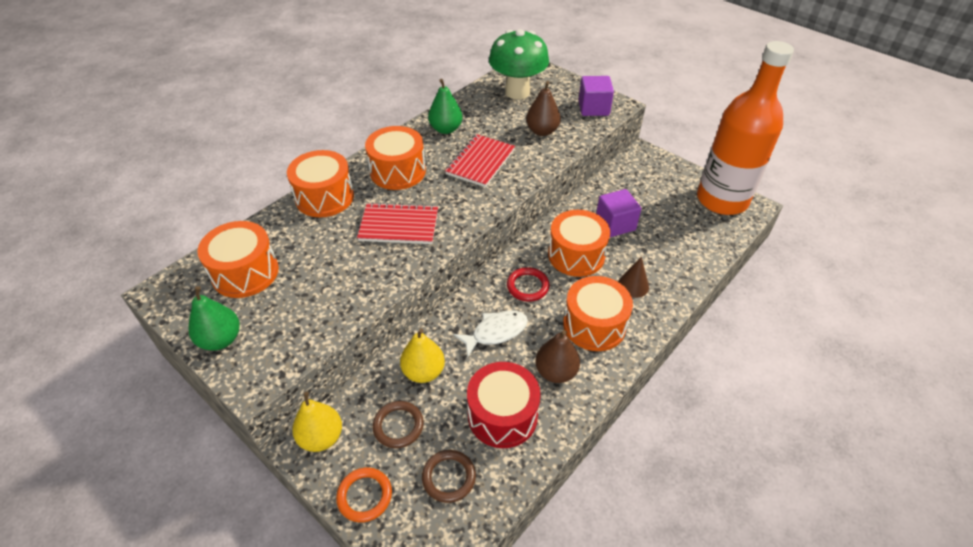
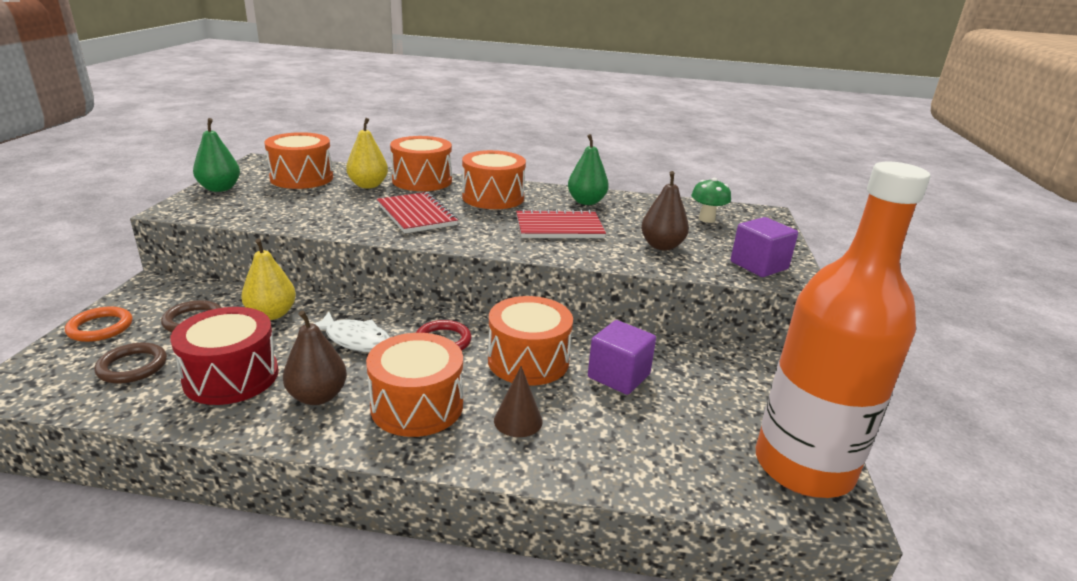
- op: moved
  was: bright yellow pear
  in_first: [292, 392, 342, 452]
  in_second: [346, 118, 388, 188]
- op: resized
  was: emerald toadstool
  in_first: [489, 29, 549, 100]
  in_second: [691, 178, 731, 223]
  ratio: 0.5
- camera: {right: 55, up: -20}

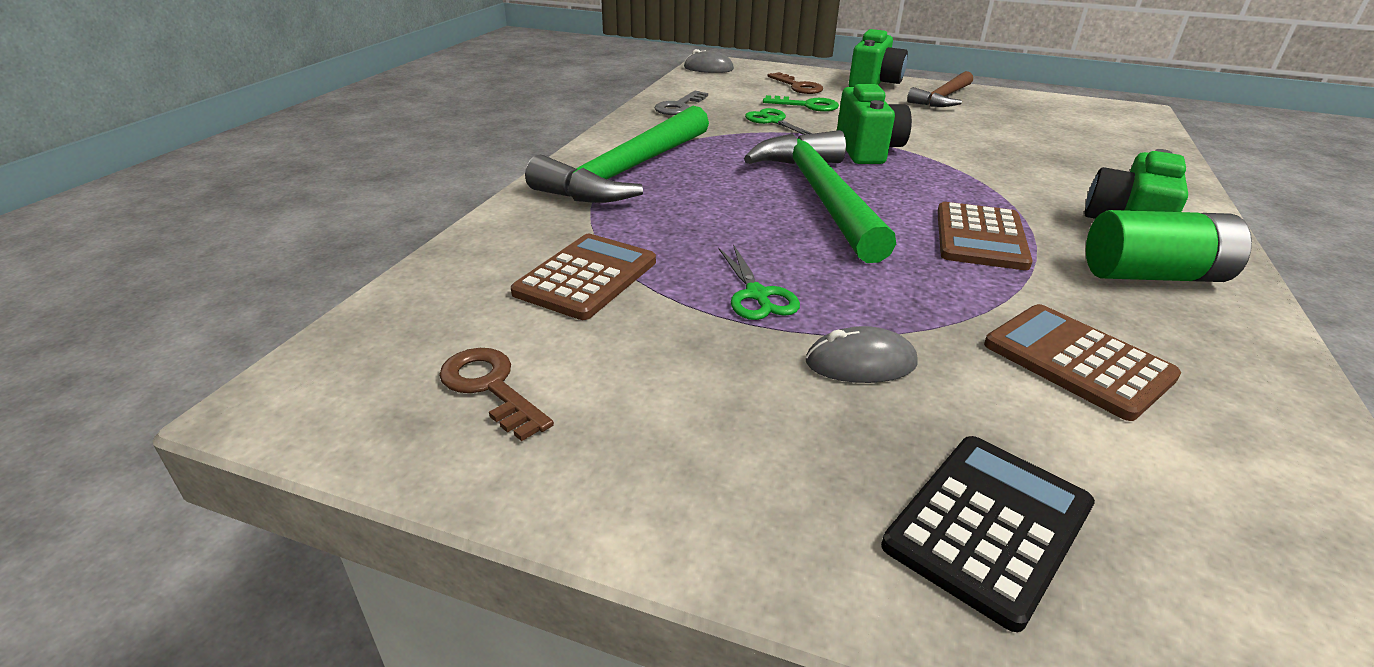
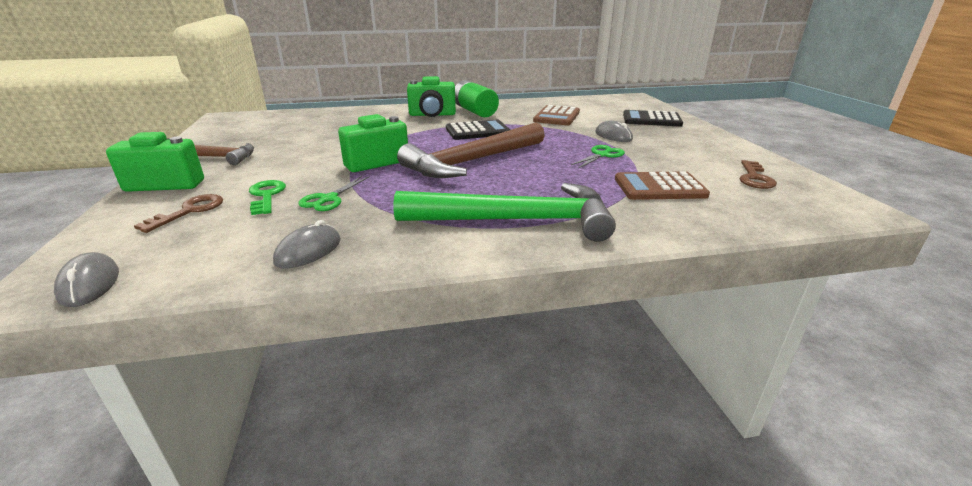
- op: replaced
  was: gray door key
  now: gray PC mouse
  in_first: [655, 91, 708, 115]
  in_second: [273, 220, 341, 269]
- op: recoloured
  was: emerald carpenter's hammer
  now: russet carpenter's hammer
  in_first: [744, 130, 896, 263]
  in_second: [397, 122, 545, 178]
- op: recoloured
  was: russet adding machine
  now: jet-black adding machine
  in_first: [937, 202, 1033, 270]
  in_second: [446, 120, 510, 140]
- camera: {right: -120, up: -5}

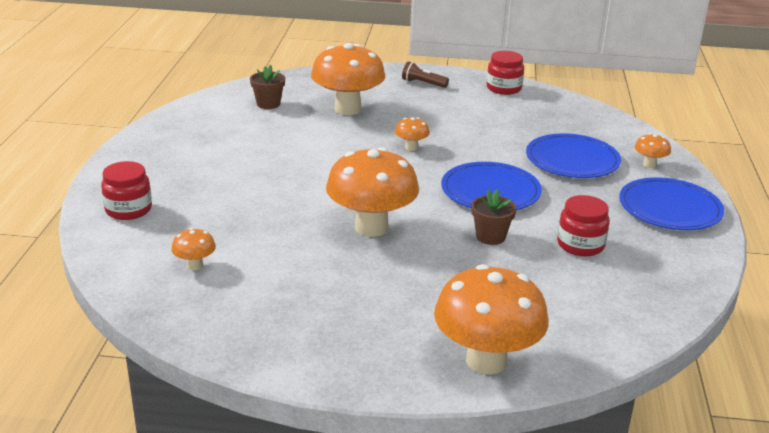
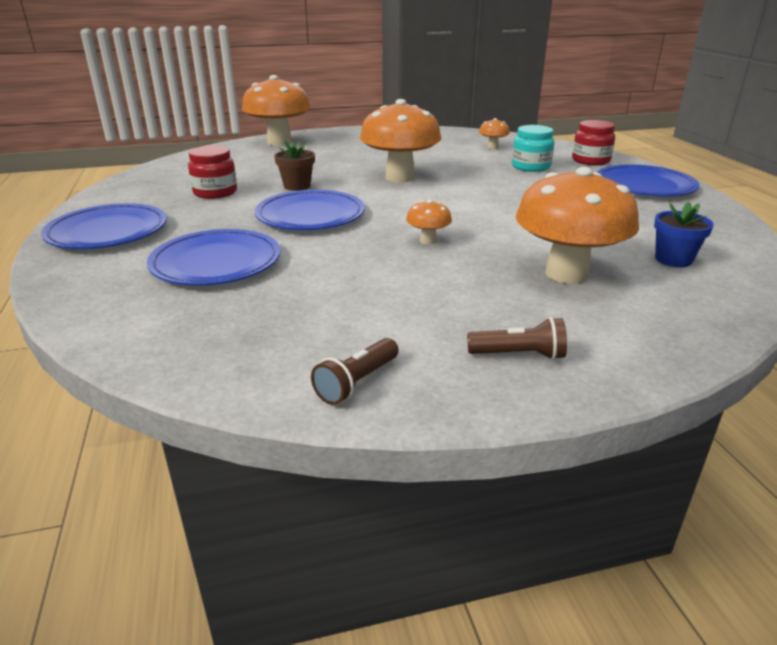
- op: recoloured
  was: russet flower pot
  now: blue flower pot
  in_first: [250, 65, 285, 109]
  in_second: [654, 202, 714, 267]
- op: replaced
  was: crimson jam jar
  now: russet torch
  in_first: [487, 51, 524, 95]
  in_second: [311, 338, 399, 405]
- op: removed
  was: orange toadstool
  in_first: [634, 133, 671, 168]
- op: added
  now: aqua jam jar
  in_second: [512, 125, 554, 172]
- op: added
  now: blue dinner plate
  in_second: [597, 165, 699, 196]
- camera: {right: 160, up: 0}

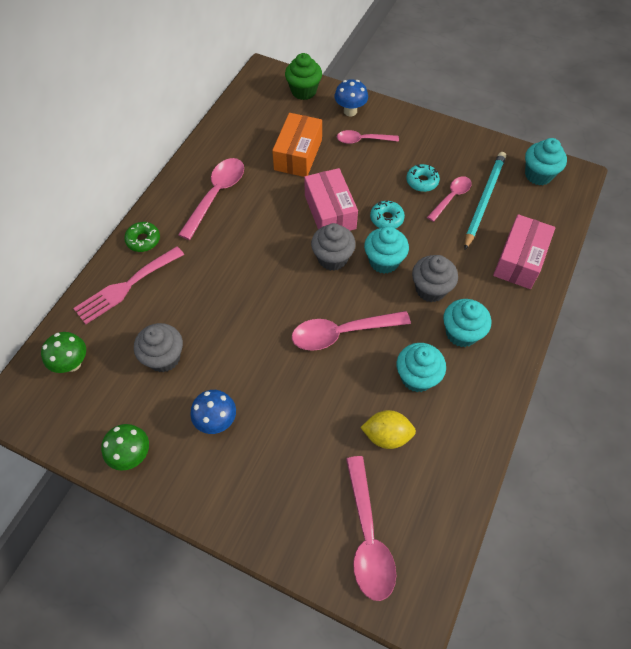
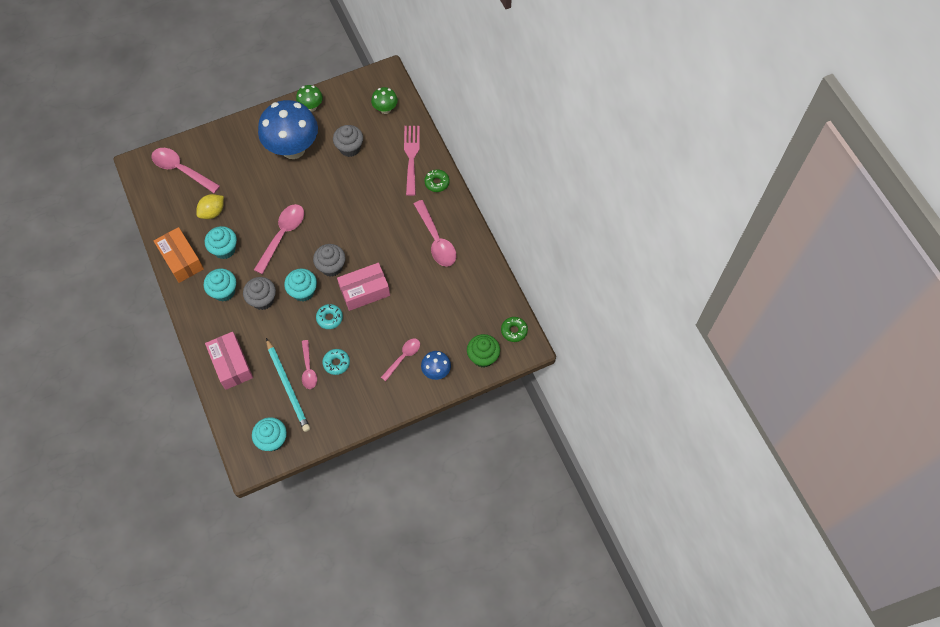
- op: resized
  was: blue toadstool
  in_first: [190, 390, 236, 434]
  in_second: [258, 100, 318, 159]
  ratio: 2.17
- op: moved
  was: orange package
  in_first: [272, 113, 322, 177]
  in_second: [154, 227, 204, 283]
- op: turned
  was: pink package
  in_first: [304, 168, 358, 231]
  in_second: [337, 263, 390, 311]
  clockwise: -45
- op: added
  now: emerald glazed donut
  in_second: [501, 317, 528, 342]
- camera: {right: 130, up: 5}

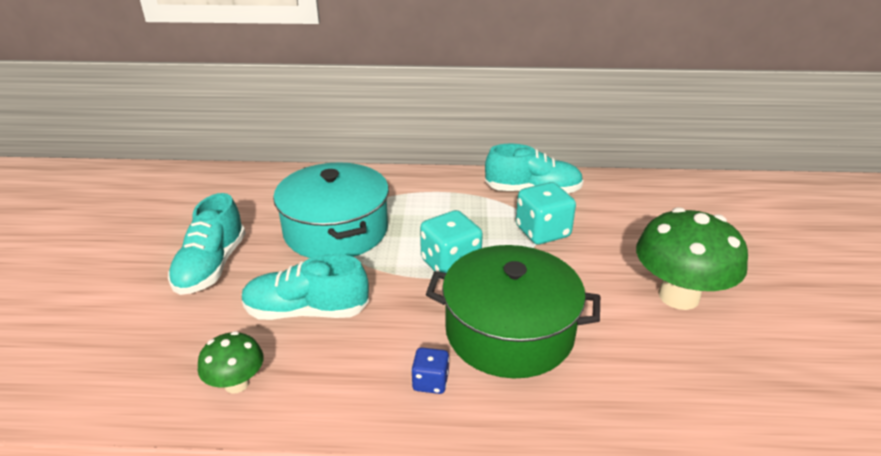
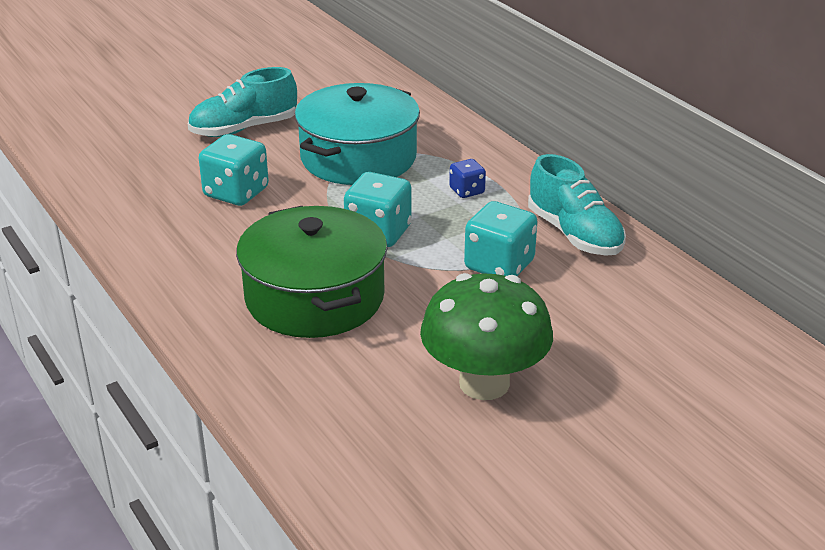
- op: removed
  was: emerald toadstool
  in_first: [198, 331, 264, 394]
- op: replaced
  was: aqua sneaker
  now: aqua die
  in_first: [242, 254, 369, 320]
  in_second: [199, 134, 269, 206]
- op: moved
  was: blue die
  in_first: [411, 347, 449, 394]
  in_second: [449, 159, 486, 198]
- camera: {right: 55, up: 0}

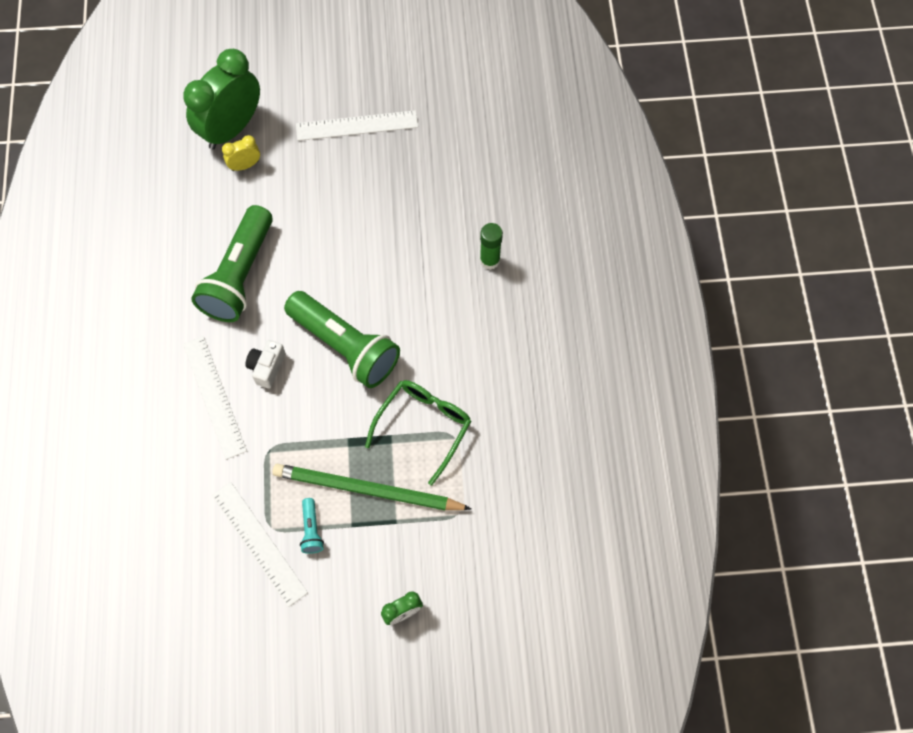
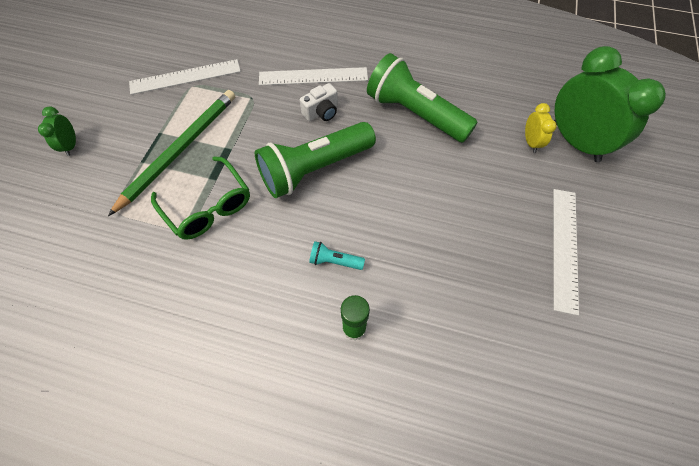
- op: turned
  was: pure white camera
  in_first: [246, 340, 286, 389]
  in_second: [300, 83, 338, 121]
  clockwise: 105
- op: moved
  was: aqua torch
  in_first: [300, 498, 324, 554]
  in_second: [309, 241, 365, 270]
- camera: {right: 110, up: -5}

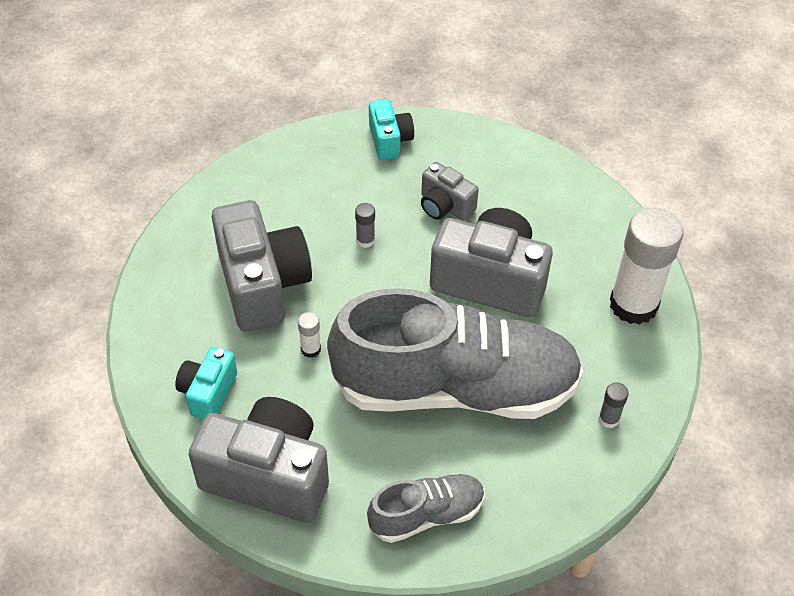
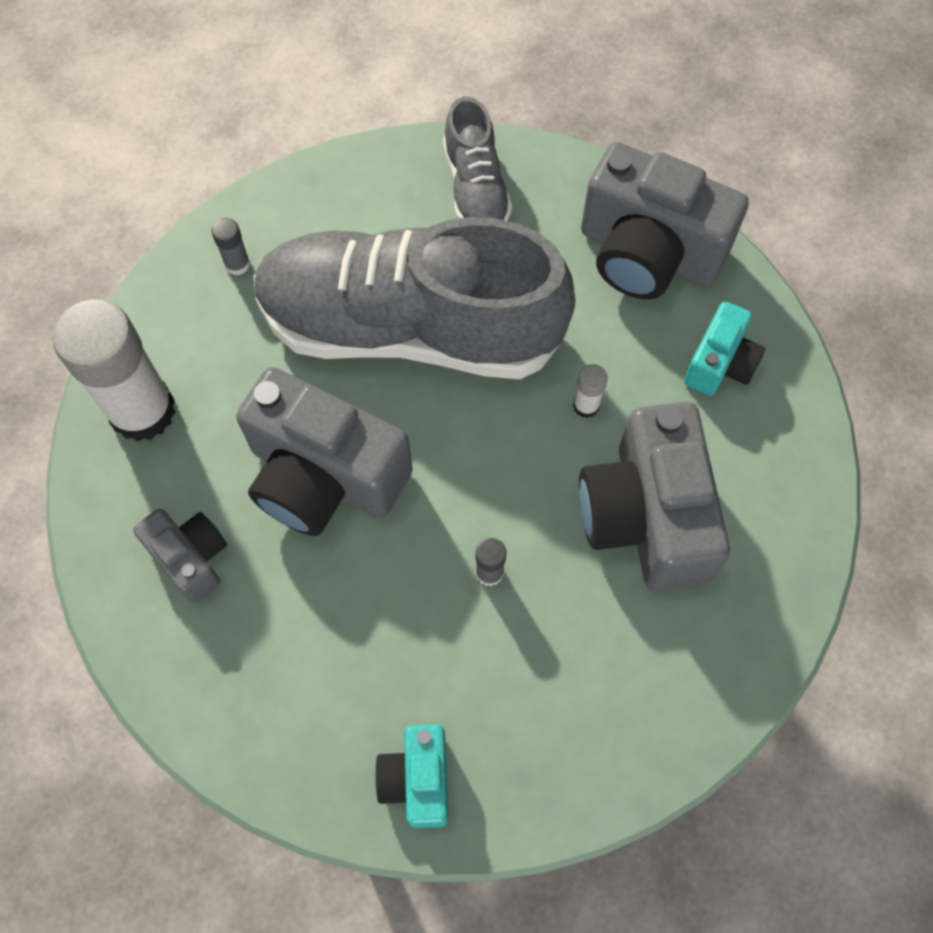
- op: turned
  was: gray sneaker
  in_first: [367, 473, 485, 543]
  in_second: [443, 97, 512, 221]
  clockwise: -90
- op: moved
  was: gray camera
  in_first: [421, 162, 479, 221]
  in_second: [133, 509, 227, 603]
- camera: {right: -170, up: 15}

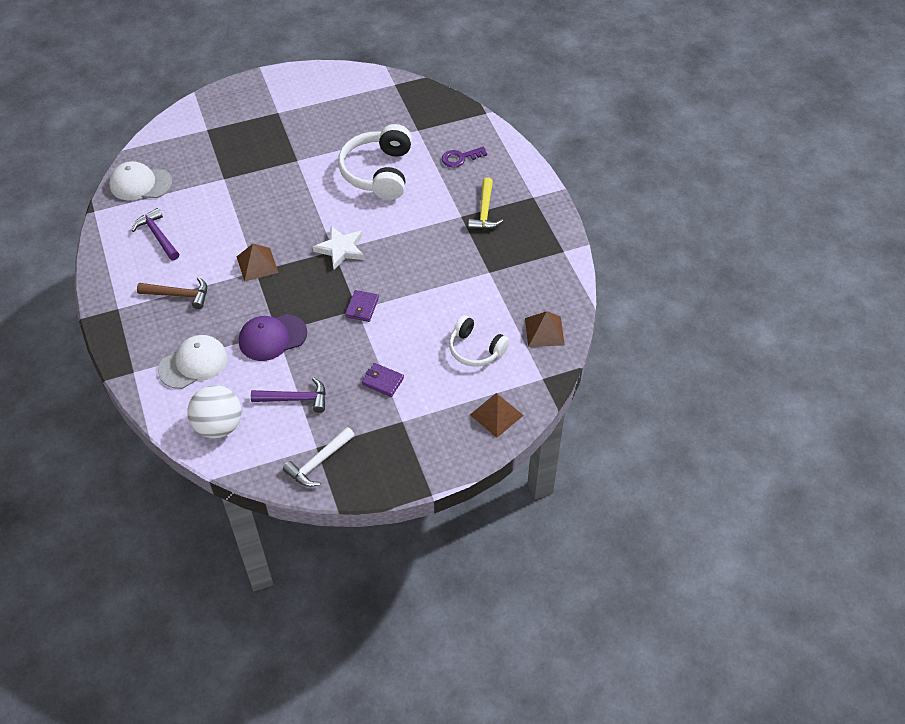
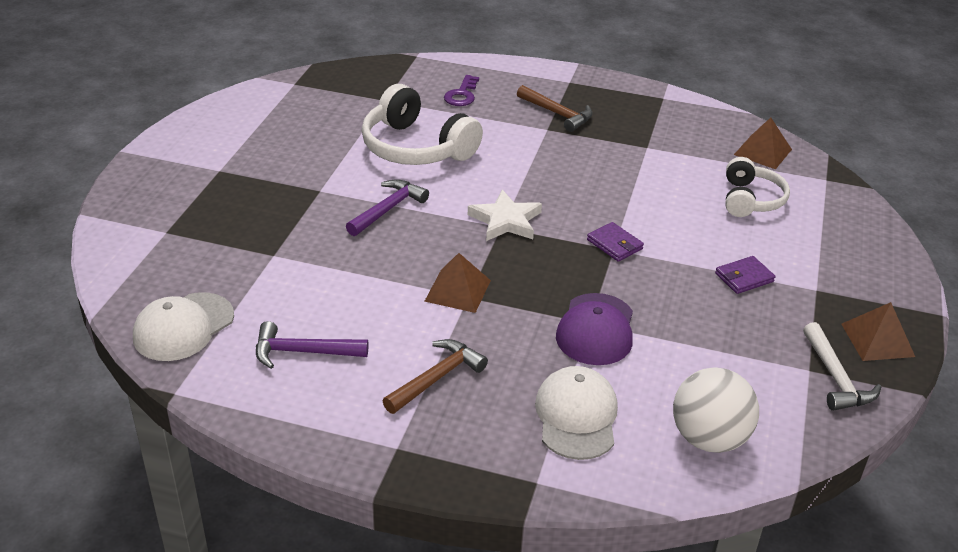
- op: moved
  was: purple carpenter's hammer
  in_first: [251, 377, 326, 413]
  in_second: [346, 179, 429, 236]
- op: turned
  was: pure white over-ear headphones
  in_first: [449, 315, 510, 367]
  in_second: [725, 157, 790, 217]
  clockwise: -60
- op: recoloured
  was: bright yellow carpenter's hammer
  now: russet carpenter's hammer
  in_first: [468, 177, 503, 229]
  in_second: [517, 85, 593, 132]
- op: moved
  was: russet solid pyramid
  in_first: [470, 393, 524, 438]
  in_second: [841, 302, 915, 361]
- camera: {right: -55, up: -15}

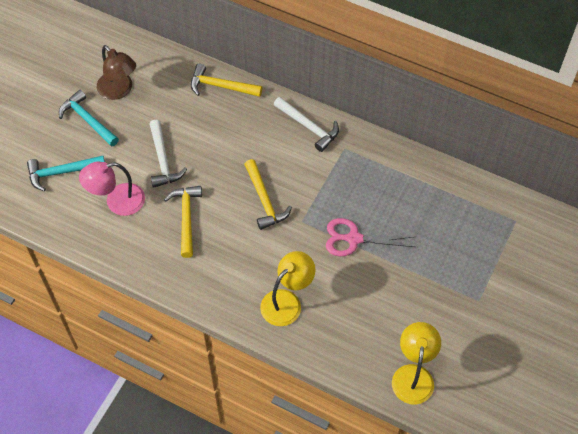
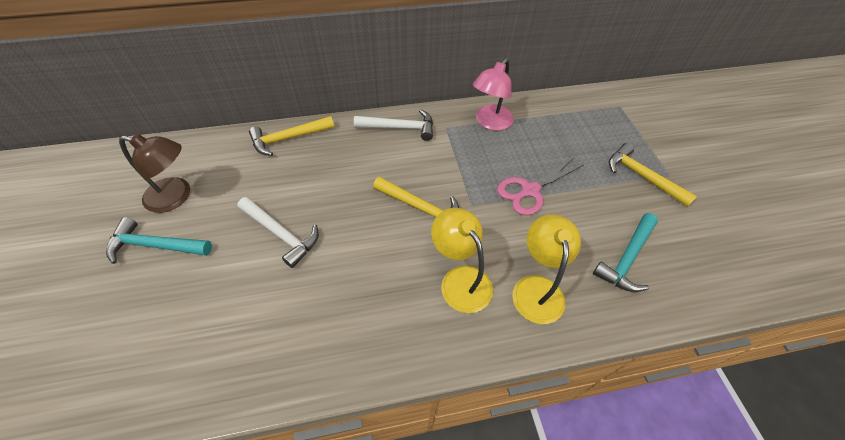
- op: moved
  was: aqua carpenter's hammer
  in_first: [27, 156, 105, 191]
  in_second: [593, 213, 658, 292]
- op: moved
  was: pink desk lamp
  in_first: [79, 162, 145, 216]
  in_second: [473, 59, 514, 131]
- op: moved
  was: bright yellow carpenter's hammer
  in_first: [164, 186, 202, 258]
  in_second: [609, 143, 697, 207]
- op: moved
  was: bright yellow desk lamp
  in_first: [392, 322, 441, 404]
  in_second: [431, 208, 493, 313]
- camera: {right: -40, up: -5}

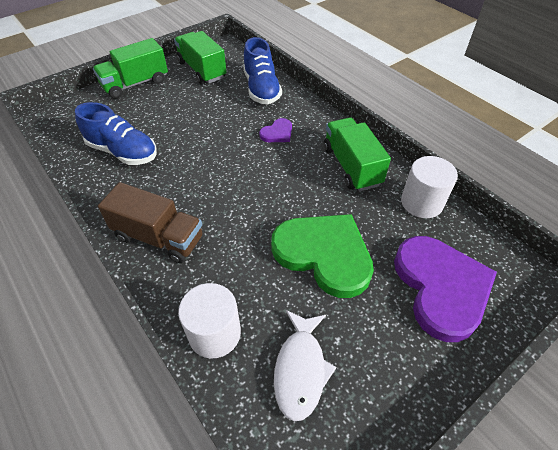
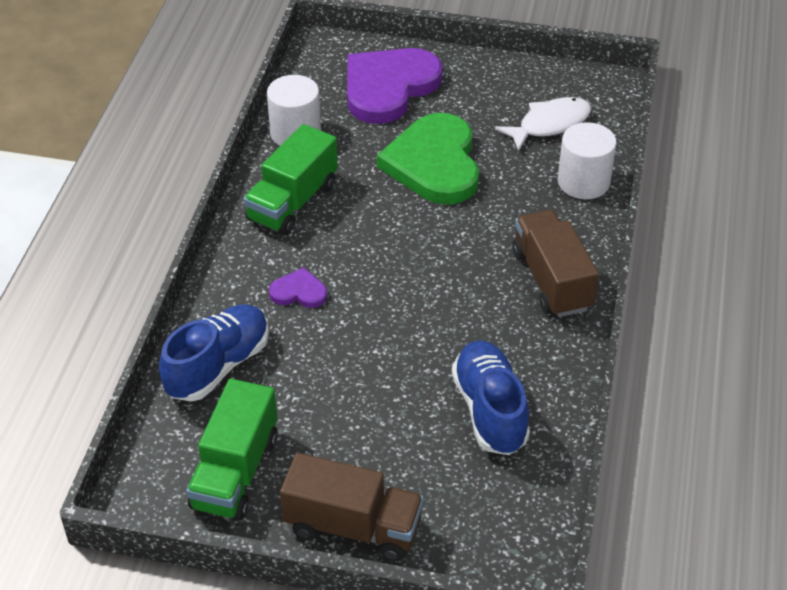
- op: recoloured
  was: emerald truck
  now: russet truck
  in_first: [93, 38, 168, 99]
  in_second: [280, 453, 424, 561]
- camera: {right: -130, up: -5}

